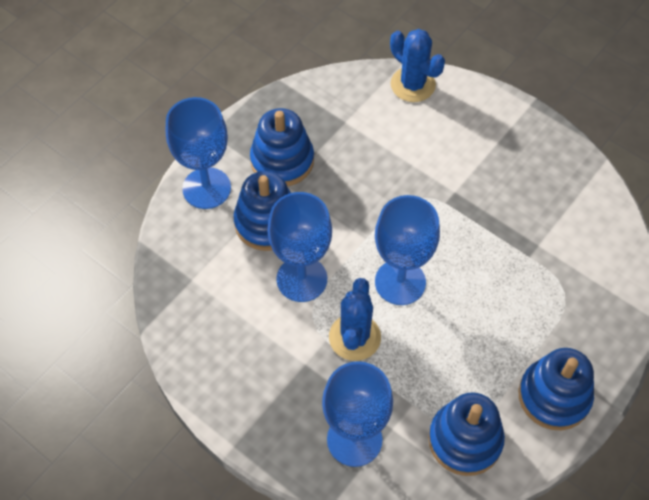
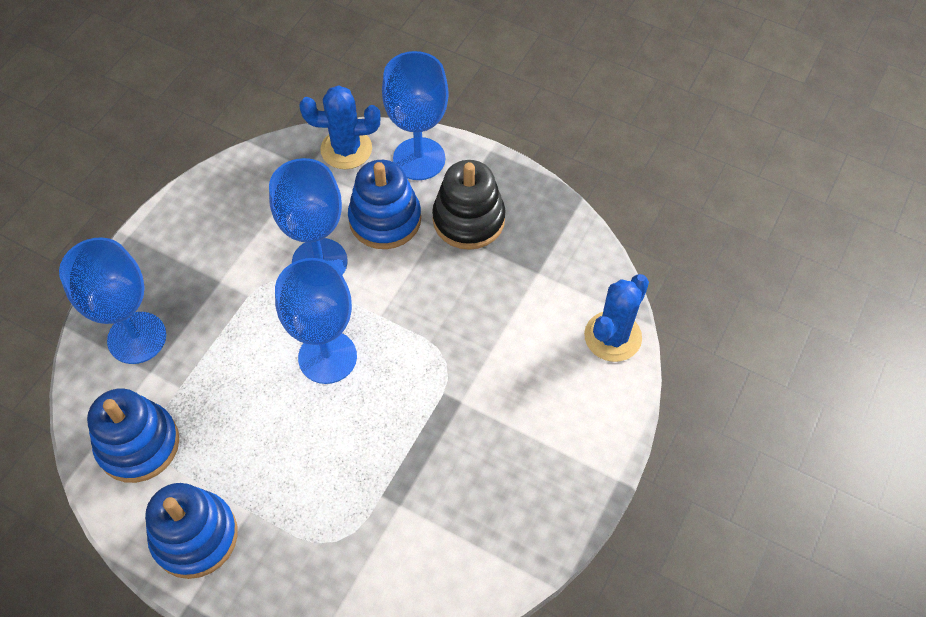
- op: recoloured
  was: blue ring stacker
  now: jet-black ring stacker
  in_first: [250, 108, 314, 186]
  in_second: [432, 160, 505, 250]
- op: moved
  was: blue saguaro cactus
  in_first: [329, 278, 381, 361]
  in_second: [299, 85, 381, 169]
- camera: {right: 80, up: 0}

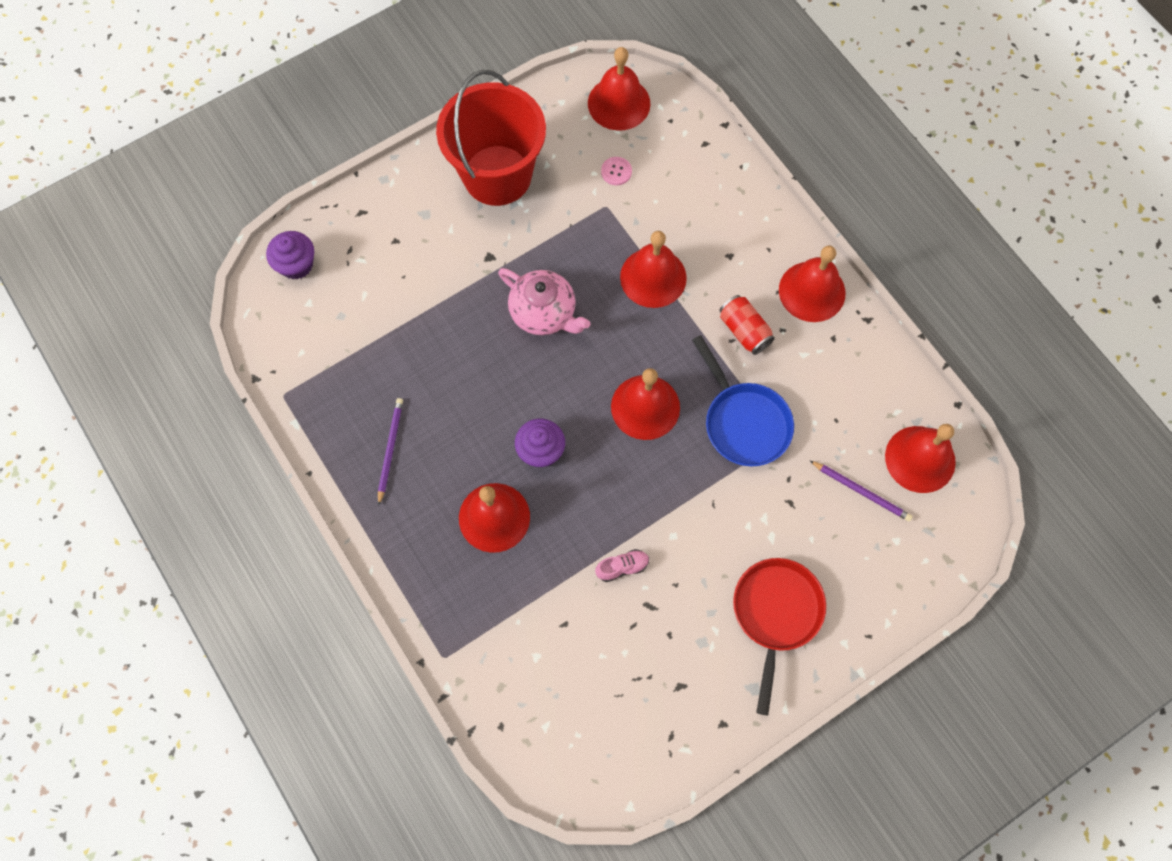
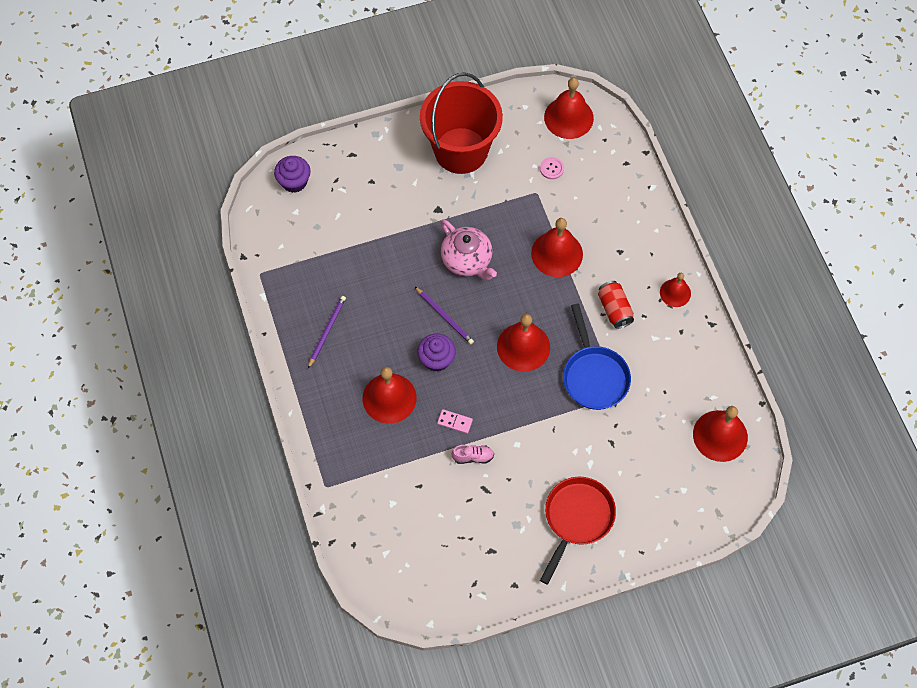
- op: resized
  was: crimson school bell
  in_first: [779, 246, 845, 322]
  in_second: [660, 273, 691, 307]
  ratio: 0.6
- op: moved
  was: purple wooden pencil
  in_first: [810, 461, 913, 522]
  in_second: [415, 287, 474, 344]
- op: added
  now: pink domino tile
  in_second: [437, 409, 473, 434]
- camera: {right: 15, up: -5}

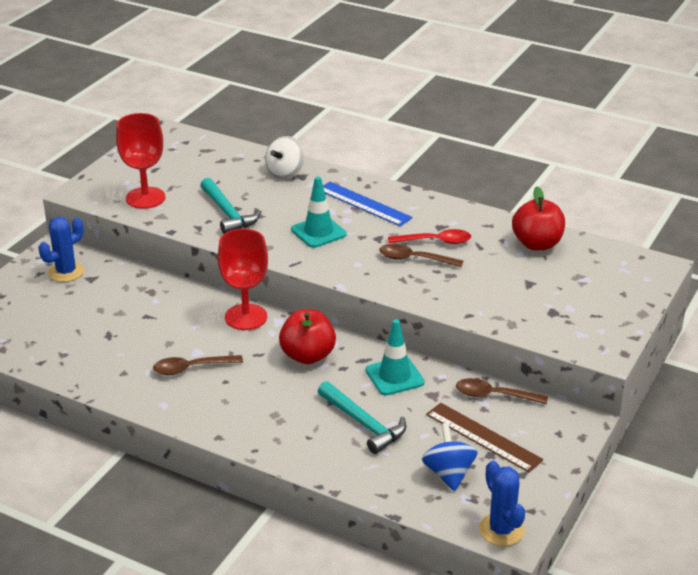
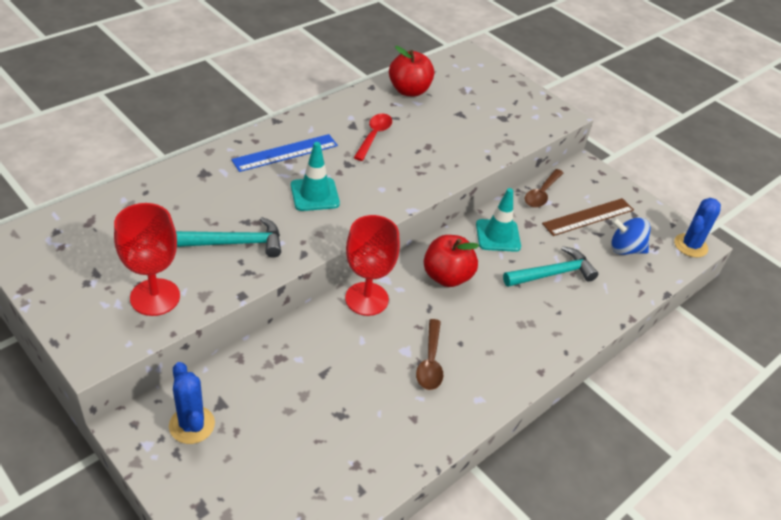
- op: removed
  was: pure white spinning top
  in_first: [265, 136, 304, 179]
- op: removed
  was: russet tablespoon
  in_first: [379, 244, 463, 267]
- op: turned
  was: blue saguaro cactus
  in_first: [479, 461, 525, 546]
  in_second: [674, 198, 721, 257]
  clockwise: -45
- camera: {right: -75, up: 10}

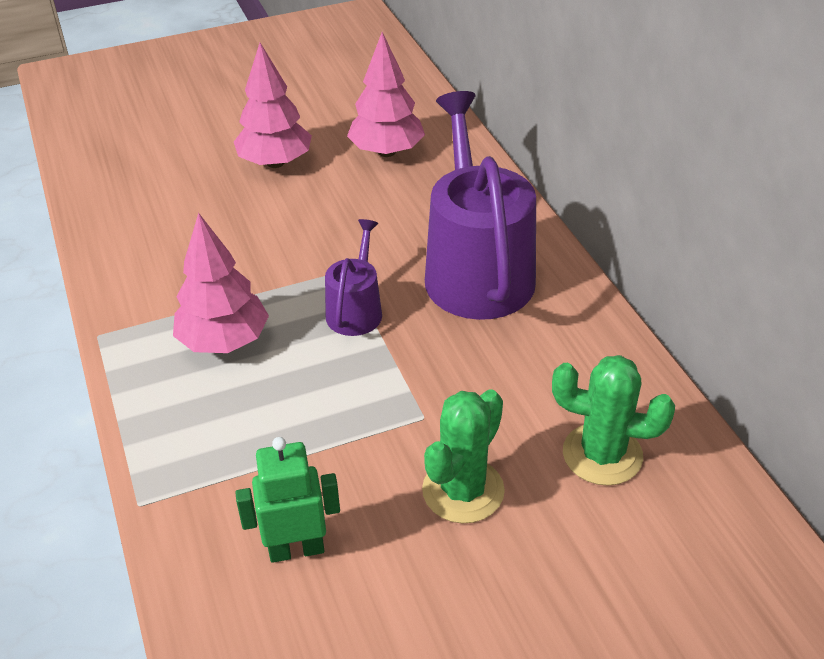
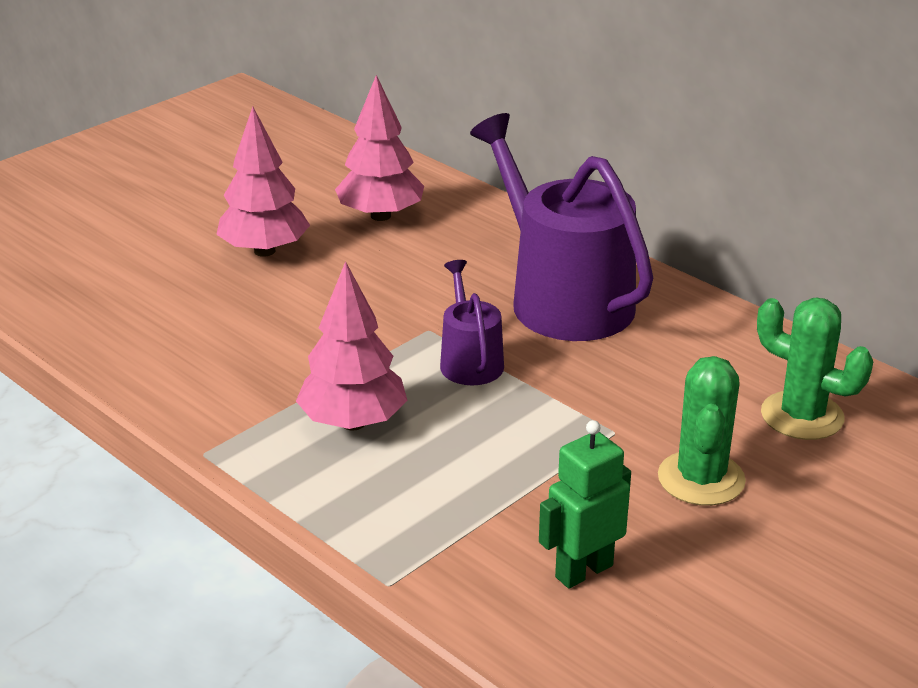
- op: turned
  was: emerald saguaro cactus
  in_first: [552, 355, 675, 486]
  in_second: [757, 298, 873, 440]
  clockwise: 45
- camera: {right: -25, up: -10}

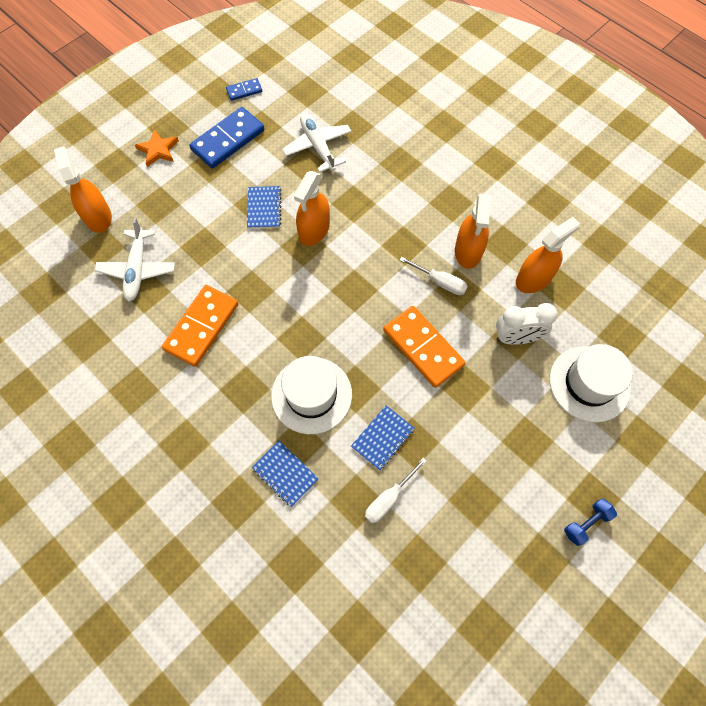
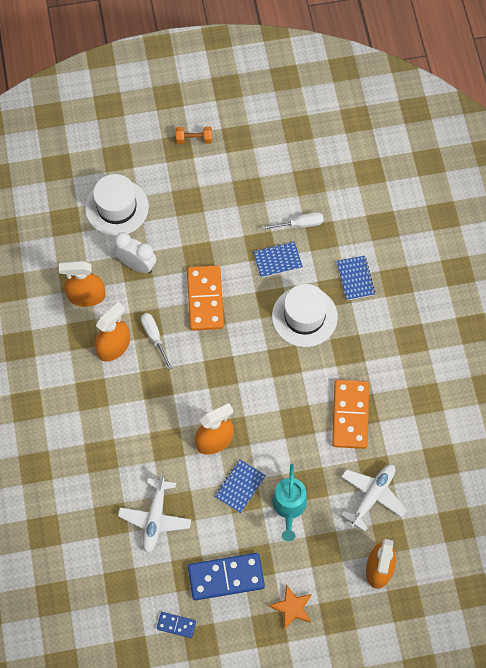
- op: turned
  was: orange domino tile
  in_first: [162, 285, 239, 367]
  in_second: [332, 380, 369, 449]
  clockwise: -60
- op: recoloured
  was: blue hand weight
  now: orange hand weight
  in_first: [564, 499, 617, 546]
  in_second: [176, 126, 212, 144]
- op: added
  now: aqua sprinkling can
  in_second: [272, 464, 307, 541]
- camera: {right: -145, up: 0}

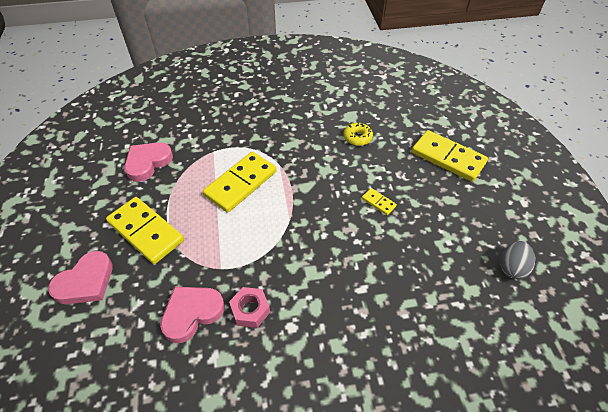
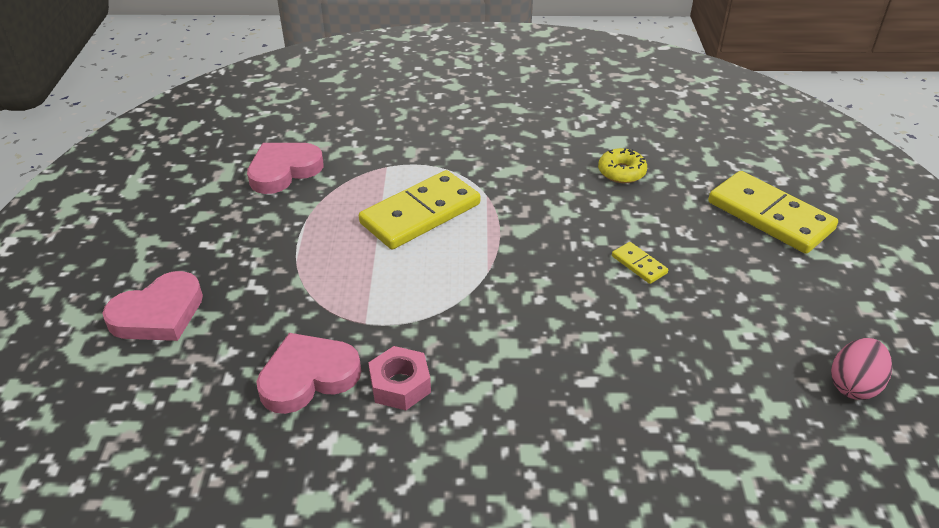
- op: removed
  was: bright yellow domino tile
  in_first: [106, 197, 184, 264]
- op: recoloured
  was: gray toy egg
  now: pink toy egg
  in_first: [500, 241, 535, 279]
  in_second: [831, 338, 892, 400]
- camera: {right: 10, up: -10}

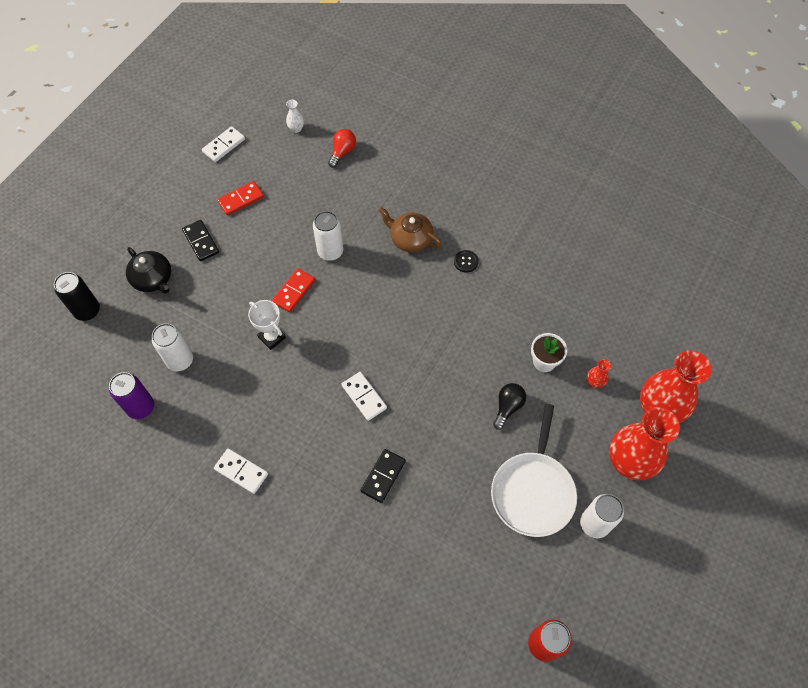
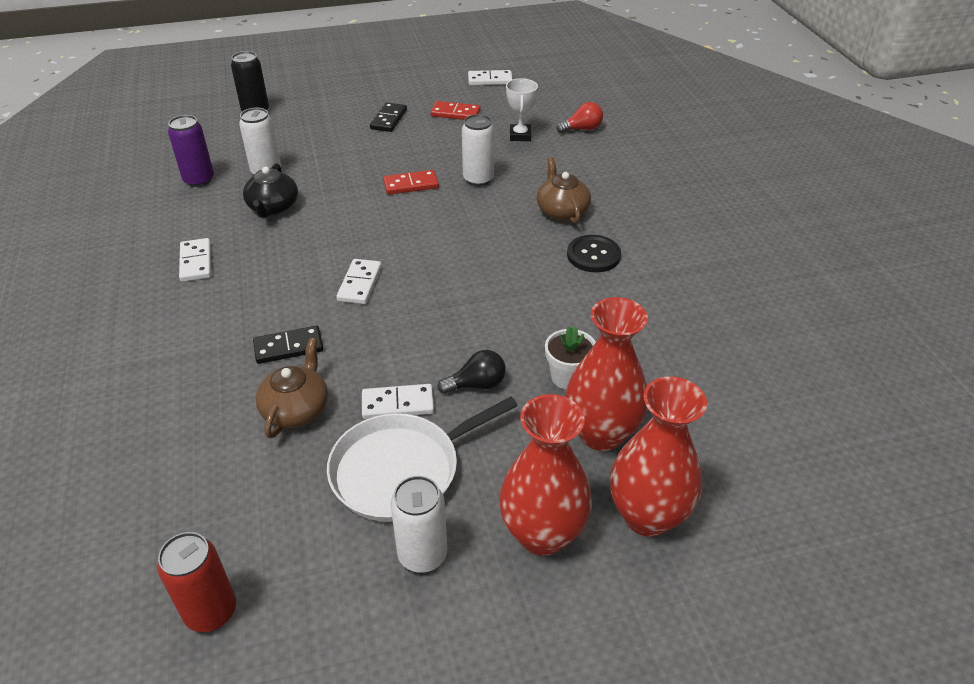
- op: moved
  was: jet-black tea pot
  in_first: [126, 247, 171, 293]
  in_second: [243, 163, 298, 218]
- op: moved
  was: pure white award cup
  in_first: [248, 300, 286, 350]
  in_second: [506, 78, 538, 141]
- op: removed
  was: pure white tall vase
  in_first: [286, 100, 304, 133]
- op: resized
  was: jet-black shirt button
  in_first: [454, 250, 479, 273]
  in_second: [567, 235, 621, 273]
  ratio: 1.64
- op: resized
  was: crimson tall vase
  in_first: [587, 359, 611, 388]
  in_second: [565, 297, 648, 451]
  ratio: 2.47
- op: added
  now: russet tea pot
  in_second: [256, 338, 328, 438]
- op: added
  now: pure white domino tile
  in_second: [362, 384, 434, 419]
- camera: {right: 45, up: -20}

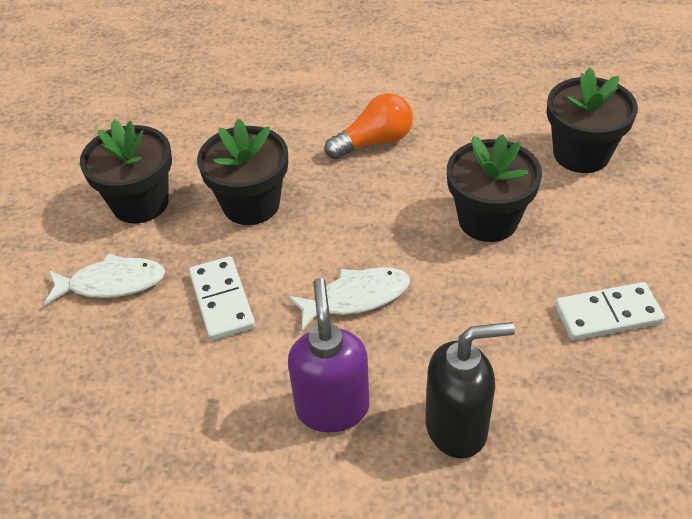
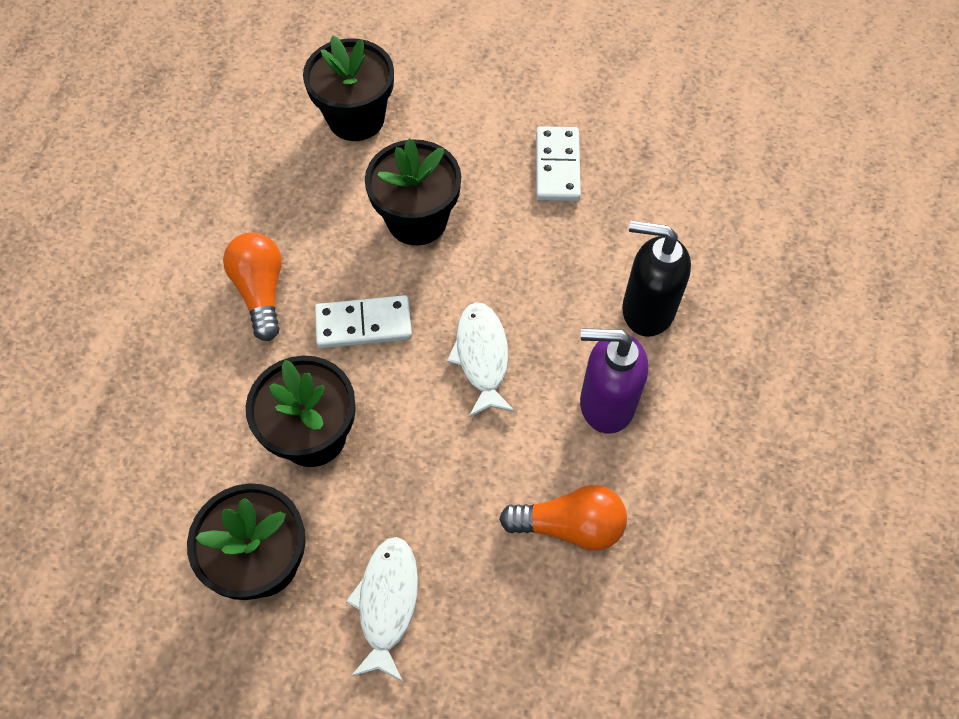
- op: moved
  was: pure white domino tile
  in_first: [189, 256, 255, 341]
  in_second: [315, 295, 412, 348]
- op: turned
  was: jet-black pump bottle
  in_first: [425, 322, 515, 459]
  in_second: [622, 221, 691, 337]
  clockwise: -75
- op: added
  now: orange lightbulb
  in_second: [499, 485, 627, 551]
- camera: {right: -80, up: 15}

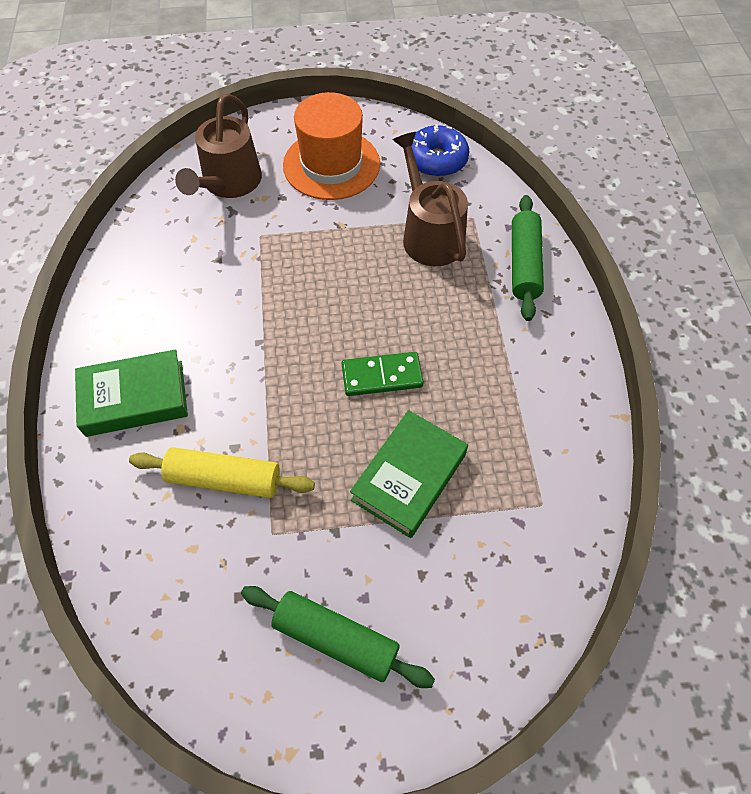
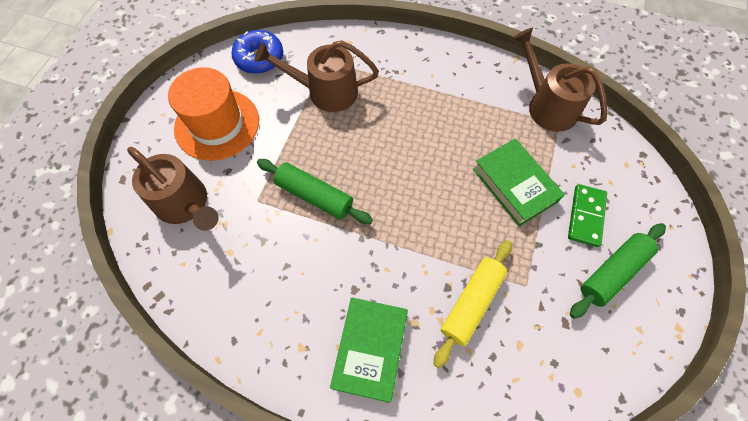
- op: moved
  was: emerald domino tile
  in_first: [342, 352, 424, 396]
  in_second: [568, 184, 607, 247]
- op: moved
  was: emerald rolling pin
  in_first: [512, 195, 544, 321]
  in_second: [257, 159, 373, 224]
- op: added
  now: russet sprinkling can
  in_second: [513, 28, 607, 132]
- camera: {right: -65, up: 5}

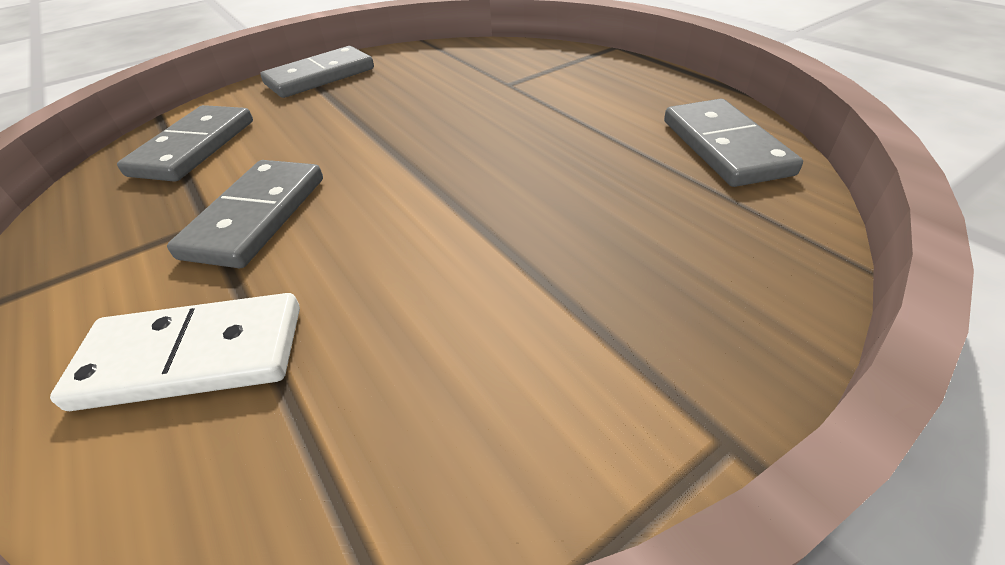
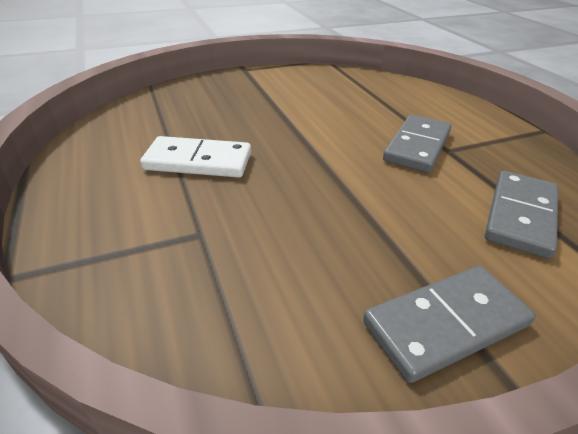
- op: moved
  was: pure white domino tile
  in_first: [50, 293, 300, 411]
  in_second: [140, 136, 251, 178]
- op: removed
  was: gray domino tile
  in_first: [664, 99, 803, 187]
- camera: {right: -170, up: -5}

